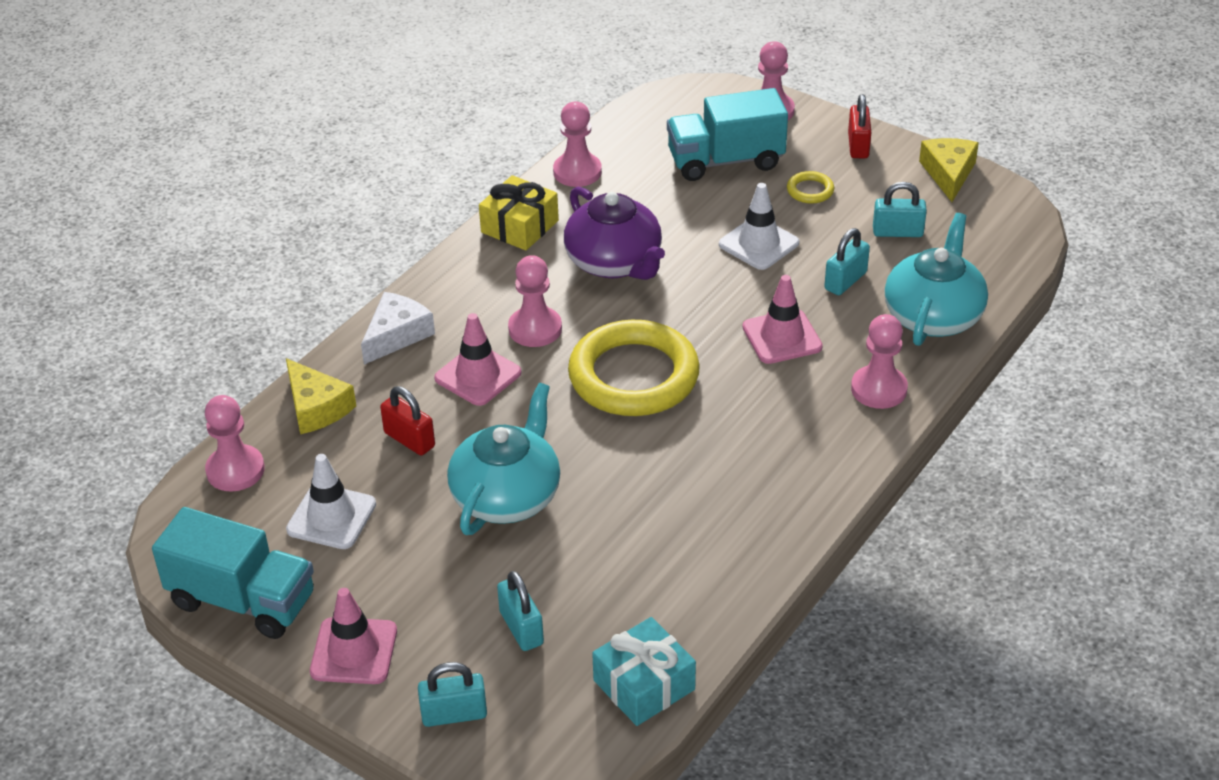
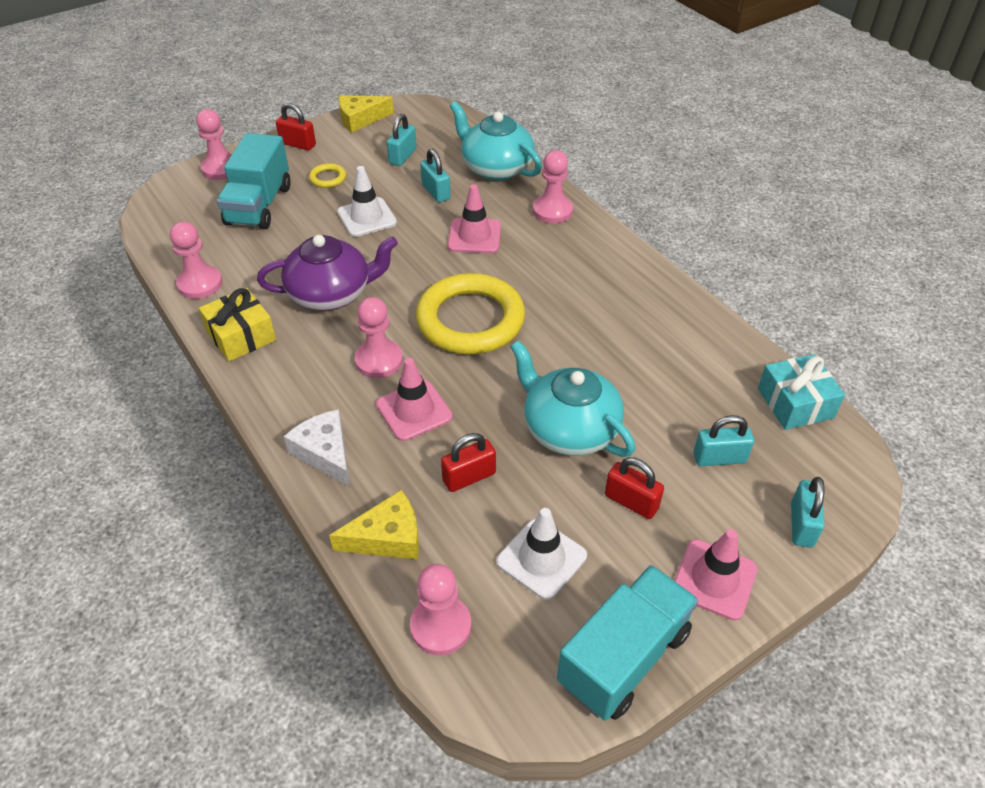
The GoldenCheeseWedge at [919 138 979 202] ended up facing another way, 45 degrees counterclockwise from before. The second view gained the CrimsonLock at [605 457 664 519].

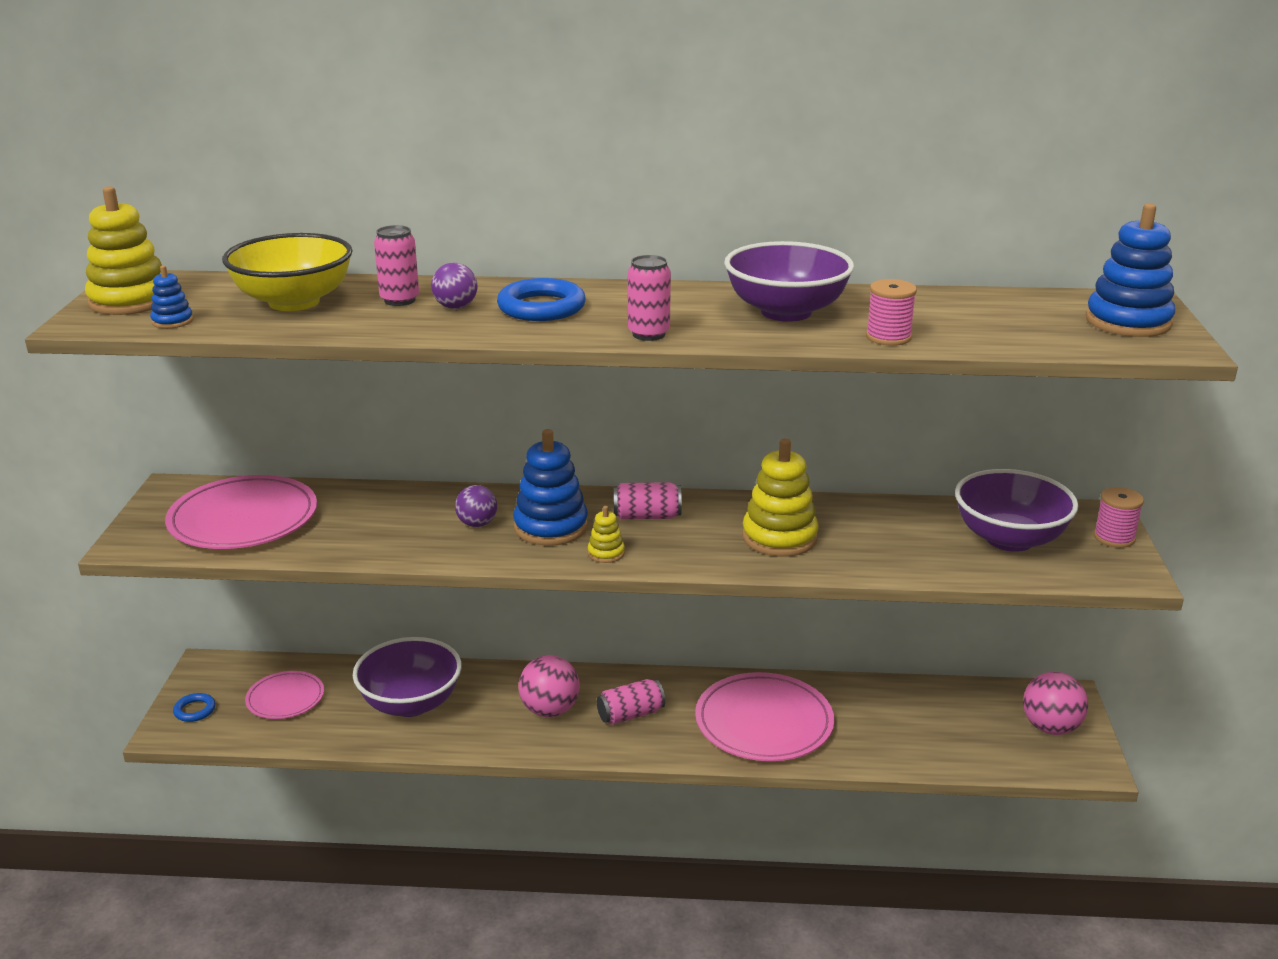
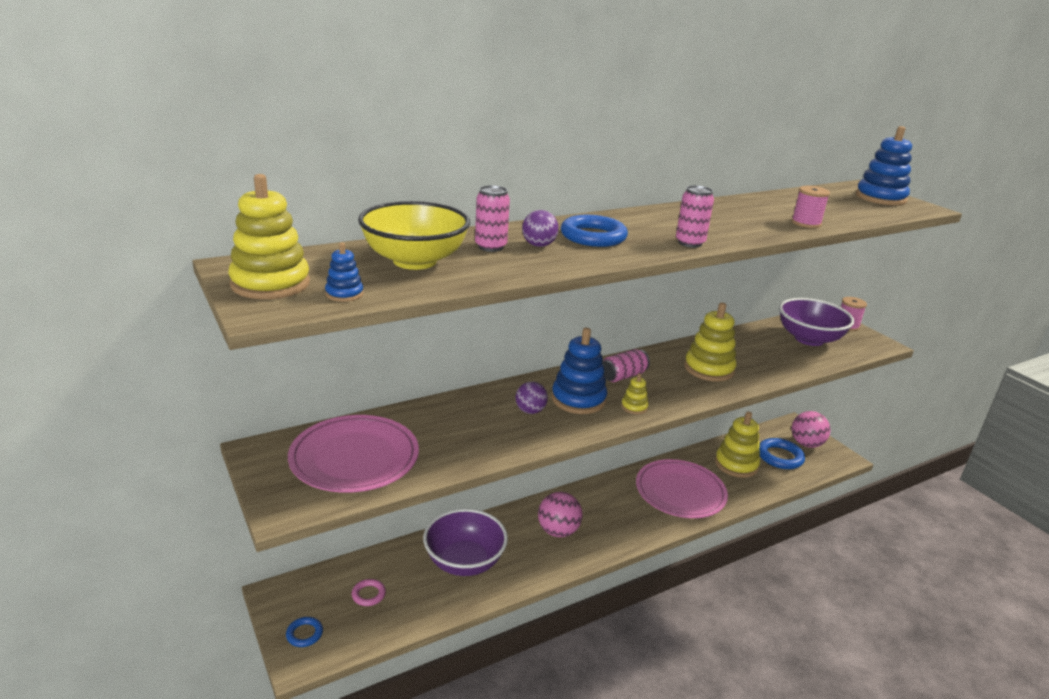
Where the RosyPlate stood at [245 671 324 719], the RosyTorus came to stand at [352 579 386 606]. The second view gained the GoldenStackingToy at [715 411 760 478]. The second view gained the CobaltTorus at [759 438 805 469]. The second view lost the RosySodaCan at [597 679 665 725]. The second view lost the PurpleServingBowl at [724 241 854 322].

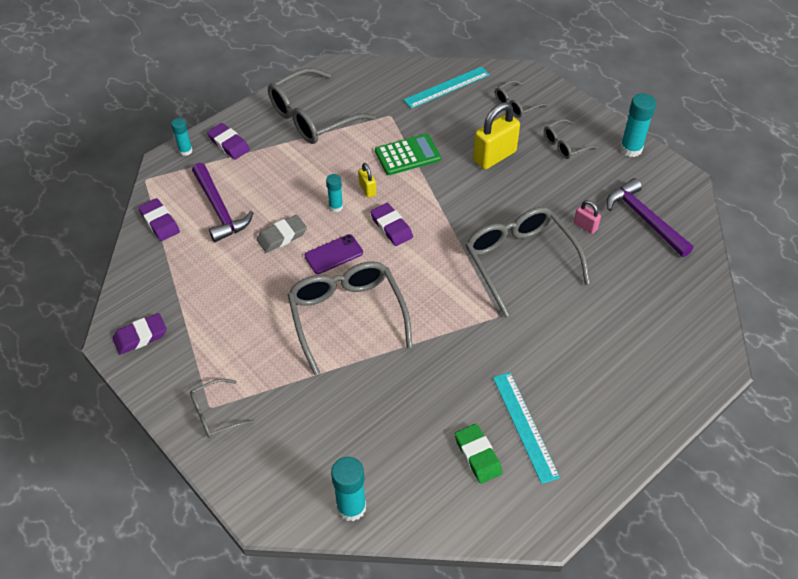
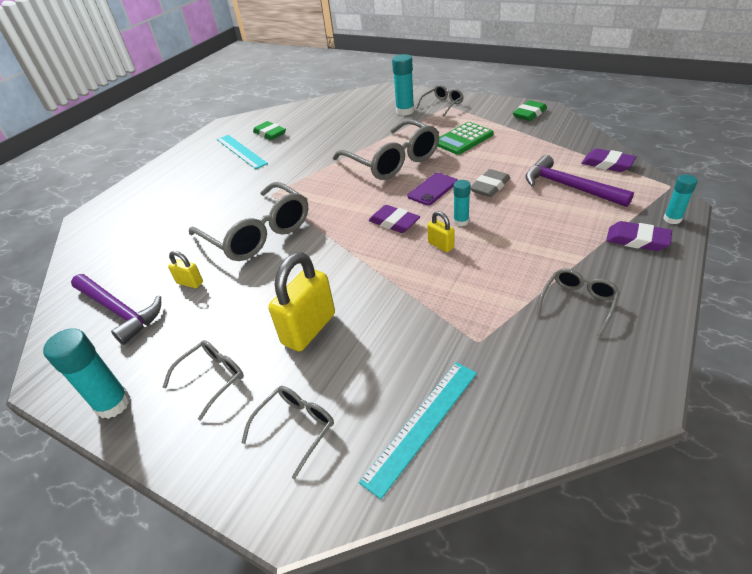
What was the RosyLock at [574 200 601 234] turned into the GoldenLock at [168 251 203 288]. The TealGlue ended up elsewhere, having gone from [331 457 366 521] to [392 54 414 116]. The GreenPocketCalculator ended up elsewhere, having gone from [375 134 441 175] to [438 122 494 155]. What was the PurplePencilEraser at [113 313 167 355] turned into the GreenPencilEraser at [513 100 547 121]. The size of the AshGreySpectacles at [268 68 376 144] changed by a factor of 0.50.

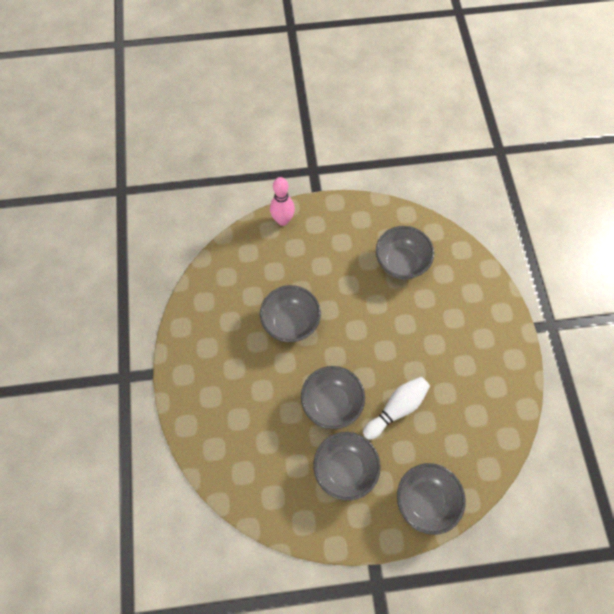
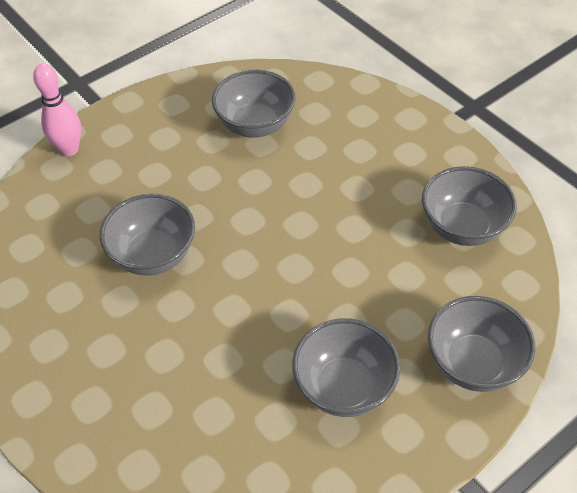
The AshGreyServingBowl ended up elsewhere, having gone from [301 366 365 429] to [422 166 517 246]. The second view lost the WhiteSkittle at [363 377 430 440].

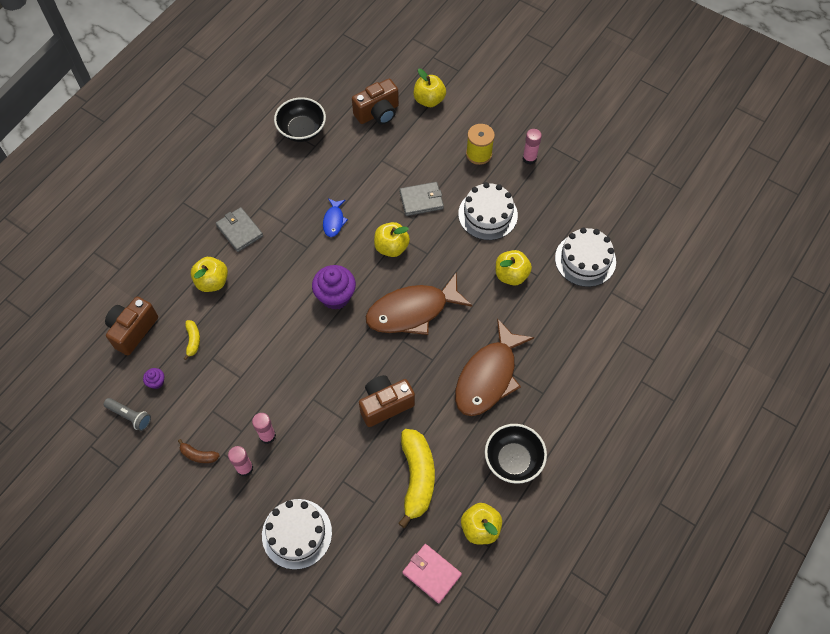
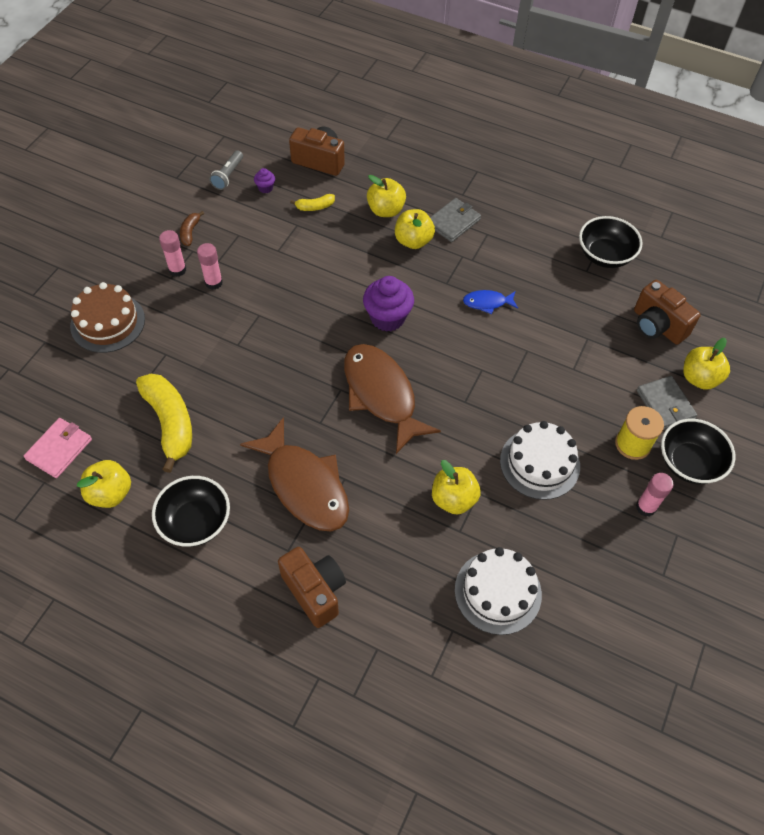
What was the WhiteGateau at [262 499 332 570] turned into the BrownGateau at [70 282 145 353]. The GoldenToyBanana at [398 429 435 528] ended up facing another way, 105 degrees counterclockwise from before. The BrownToyFish at [455 318 534 416] ended up facing another way, 150 degrees counterclockwise from before. The BrownPhotoCamera ended up elsewhere, having gone from [359 375 415 427] to [278 547 346 628]. The GoldenAppleFruit ended up elsewhere, having gone from [374 222 410 257] to [395 209 435 249]. The AshGreyWallet ended up elsewhere, having gone from [399 182 444 216] to [637 376 697 430]. The second view gained the JetBlackServingBowl at [661 419 735 484].

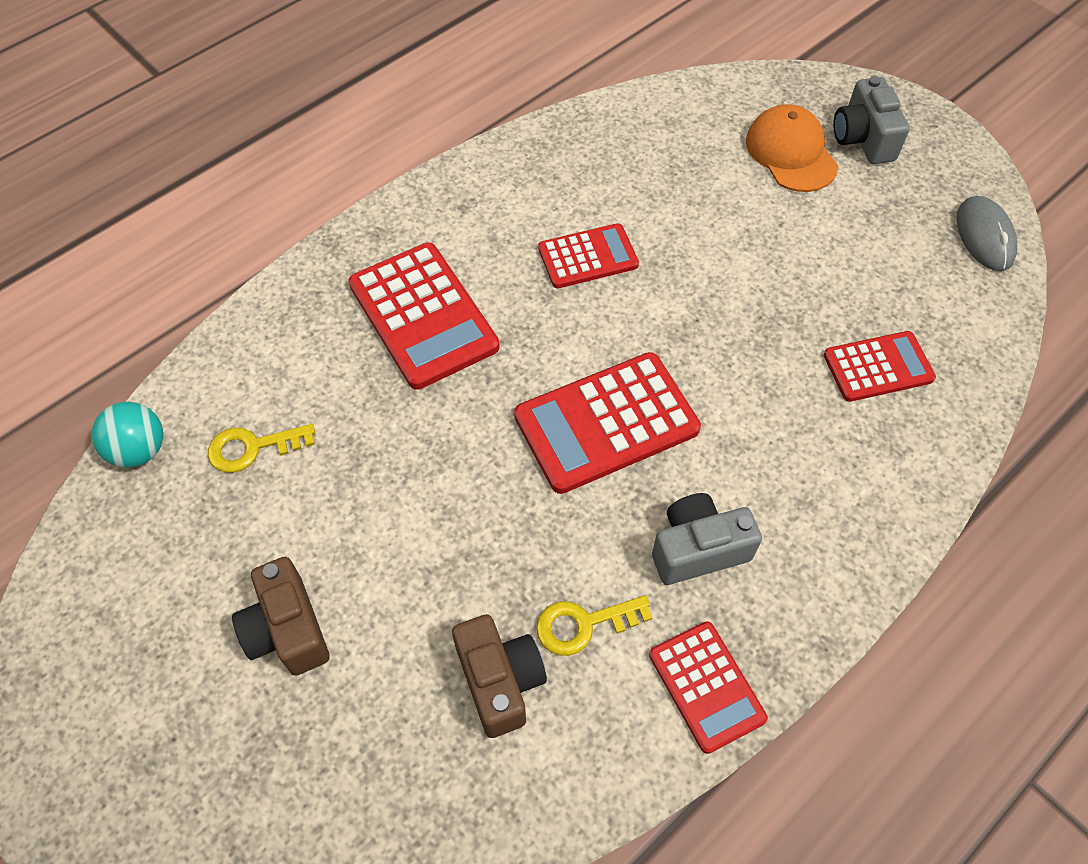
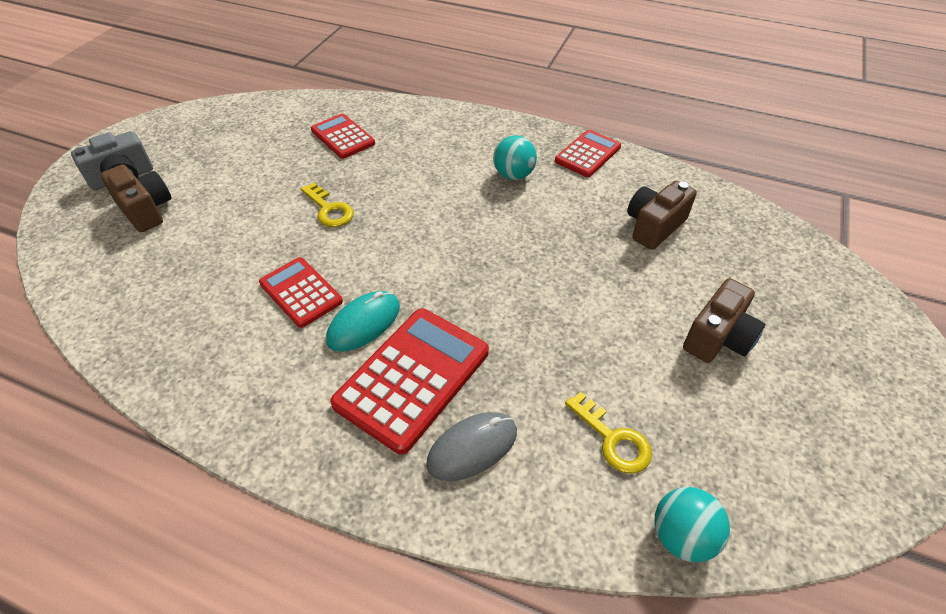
Where the BrightOrangeCap stood at [746 104 839 192], the BrownPhotoCamera came to stand at [100 165 172 232]. The GoldenDoorKey ended up elsewhere, having gone from [536 595 652 656] to [301 183 354 227]. The second view gained the TealMouse at [326 291 400 352]. The AshGreyMouse ended up elsewhere, having gone from [956 196 1017 271] to [426 412 517 481]. Where the AshGreyPhotoCamera stood at [652 493 762 585], the TealSphere came to stand at [493 135 537 180]. The second view lost the CrimsonPocketCalculator at [514 352 701 494].

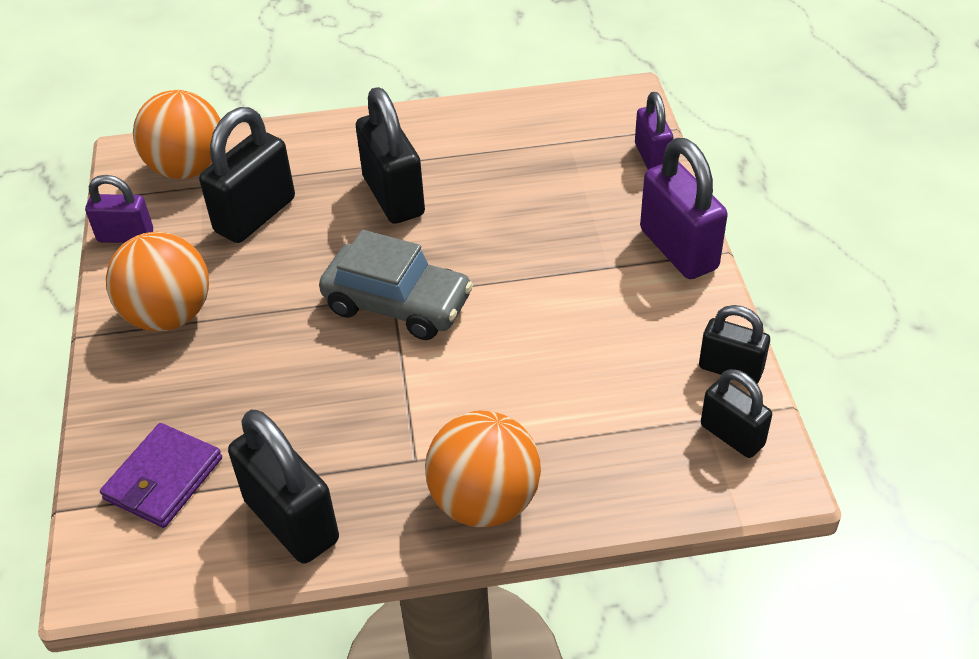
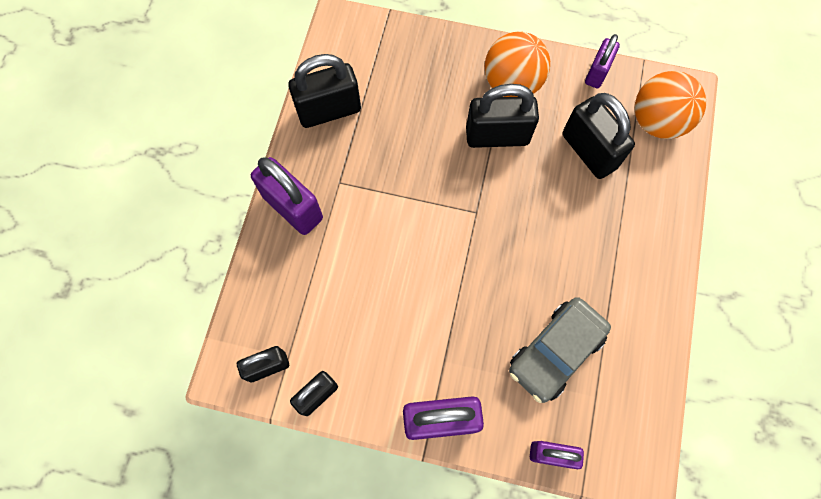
Where the BrightOrangeSphere stood at [425 410 541 527], the PurpleLock came to stand at [251 157 323 235]. The JetBlackLock ended up elsewhere, having gone from [356 87 425 224] to [466 84 539 148]. The AshGreyAutomobile ended up elsewhere, having gone from [319 230 473 340] to [509 297 611 403]. The second view lost the PurpleWallet at [100 423 222 528].

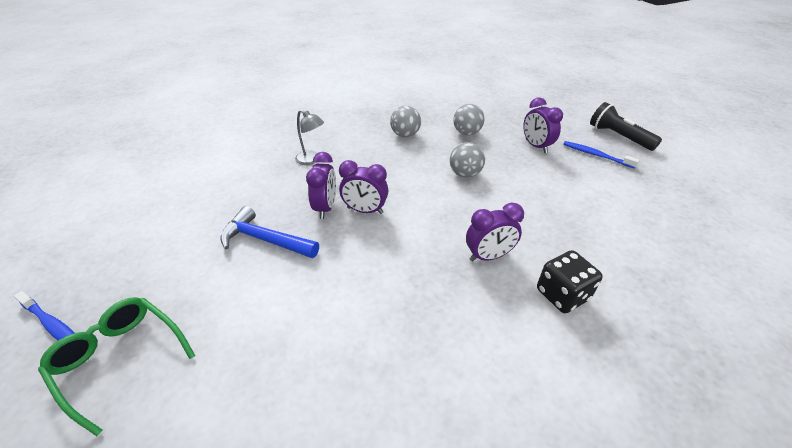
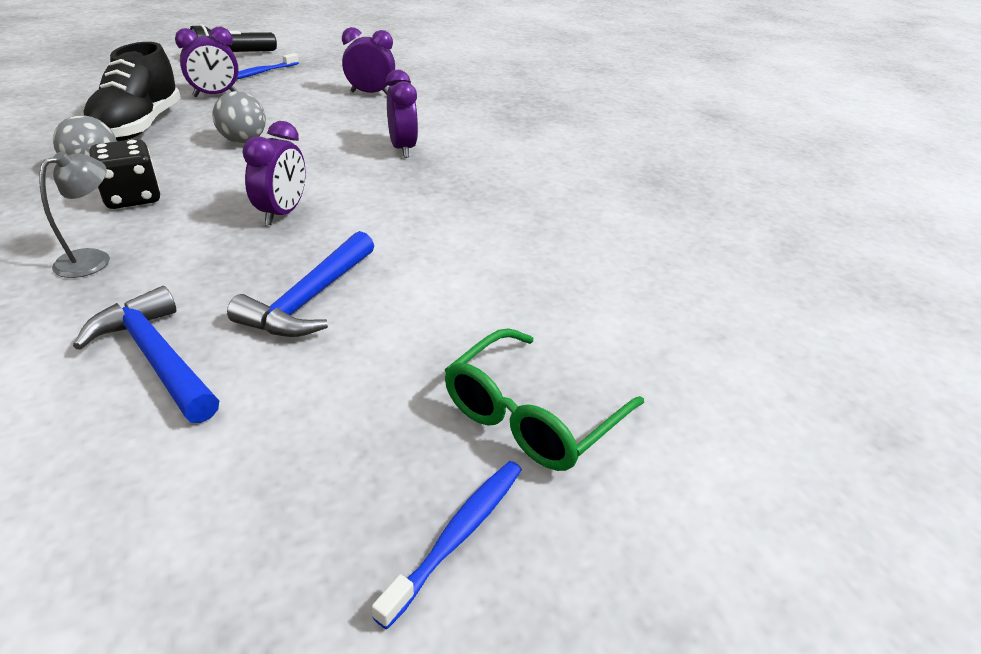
The second view gained the CobaltClawHammer at [73 286 219 423]. Where the AshGreySphere stood at [453 104 485 135], the JetBlackLaceUpShoe came to stand at [83 42 181 141]. The JetBlackGameDie ended up elsewhere, having gone from [537 250 603 313] to [89 139 160 209]. The PurpleClock ended up elsewhere, having gone from [306 152 336 219] to [342 27 395 95].

